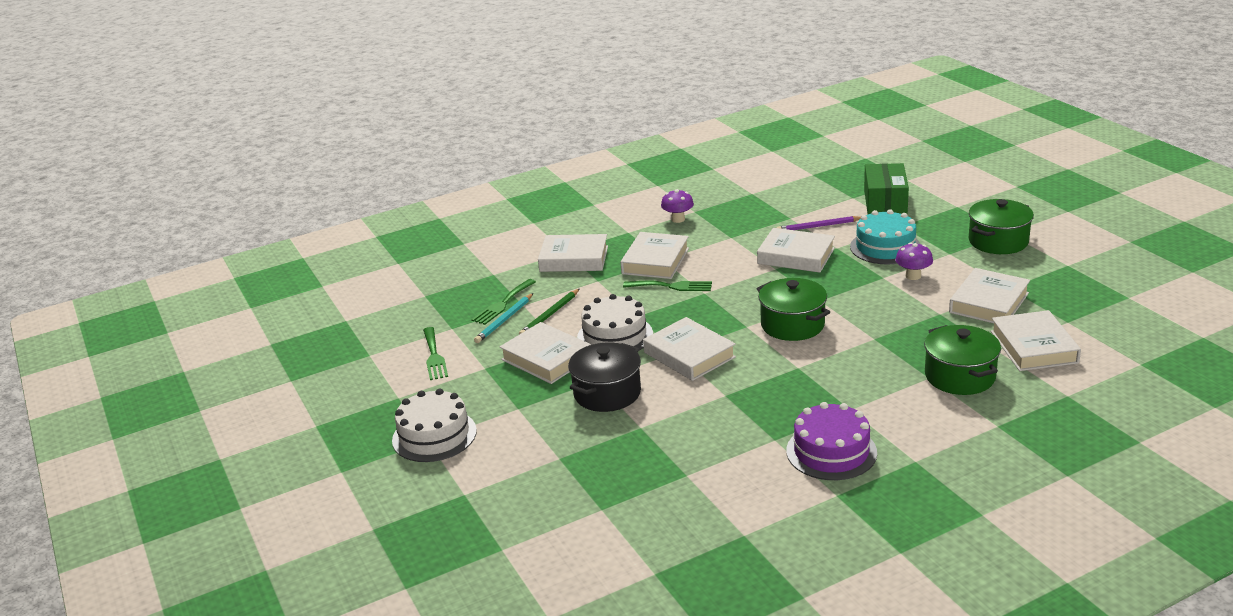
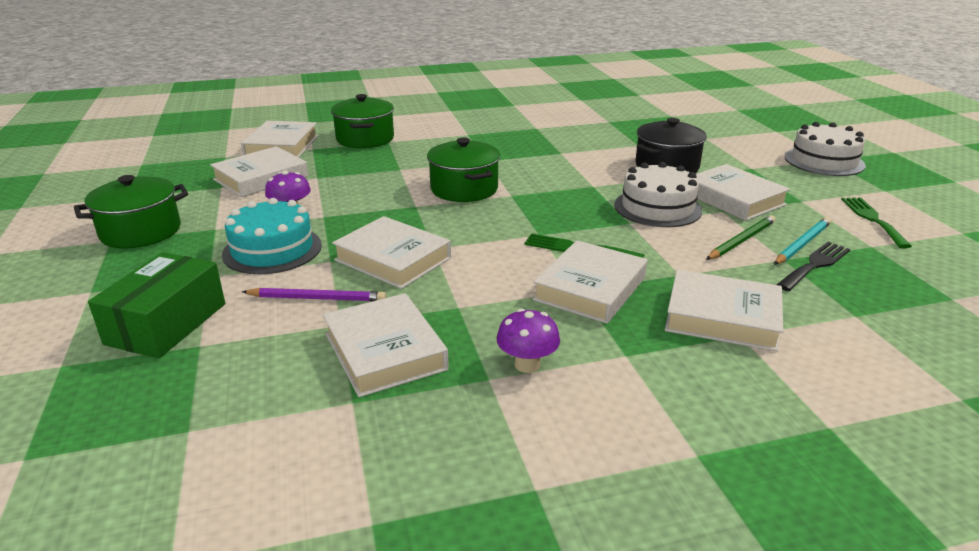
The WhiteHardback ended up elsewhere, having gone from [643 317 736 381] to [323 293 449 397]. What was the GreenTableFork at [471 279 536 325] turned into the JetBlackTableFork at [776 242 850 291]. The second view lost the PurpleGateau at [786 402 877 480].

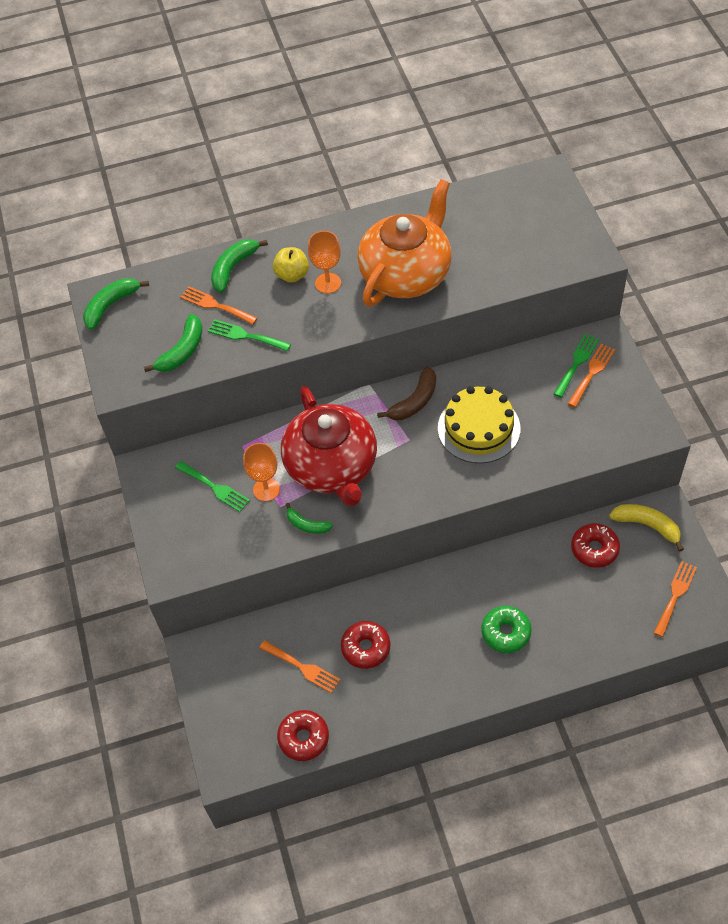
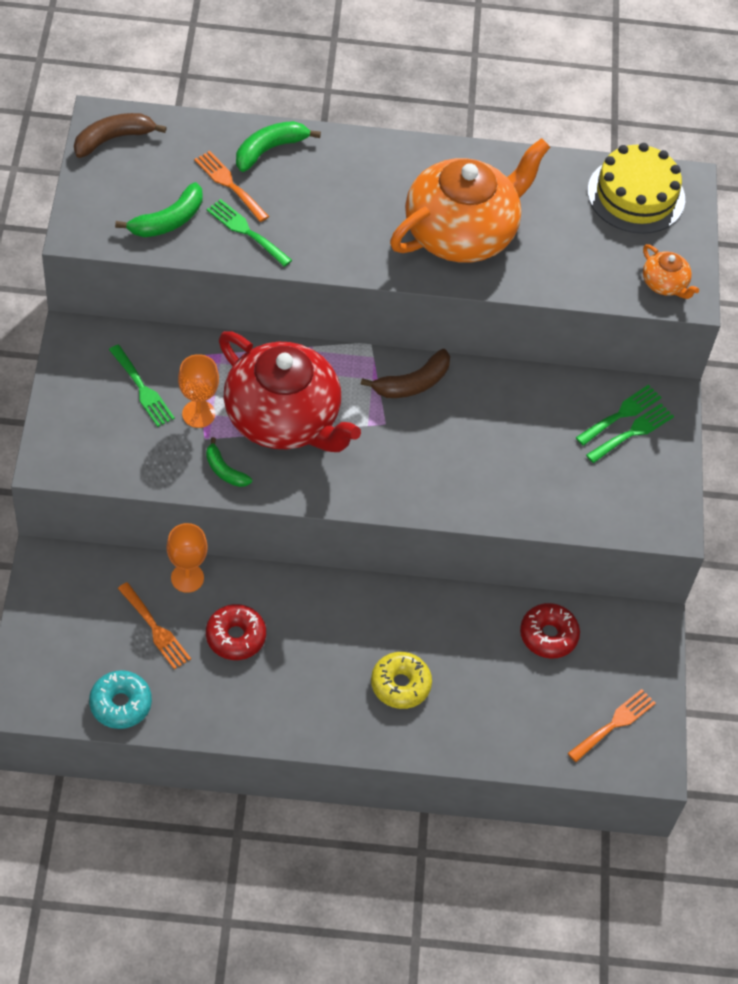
What was the GreenToyBanana at [83 278 149 330] turned into the BrownToyBanana at [74 113 167 158]. What was the CrimsonGlazedDonut at [277 710 329 761] turned into the TealGlazedDonut at [89 670 152 729]. The BrightOrangeGoblet ended up elsewhere, having gone from [308 231 341 294] to [167 523 208 593]. The CrimsonChinaTeapot at [281 386 377 506] ended up facing another way, 45 degrees counterclockwise from before. What was the GreenGlazedDonut at [481 606 532 653] turned into the GoldenGlazedDonut at [371 652 432 709]. What was the BrightOrangeTableFork at [567 344 615 408] turned into the GreenTableFork at [586 403 674 463]. The GoldenGateau ended up elsewhere, having gone from [438 386 520 463] to [587 143 685 234]. The second view gained the BrightOrangeChinaTeapot at [643 244 699 299]. The second view lost the GoldenAppleFruit at [273 247 309 283]. The second view lost the GoldenToyBanana at [609 504 684 552].

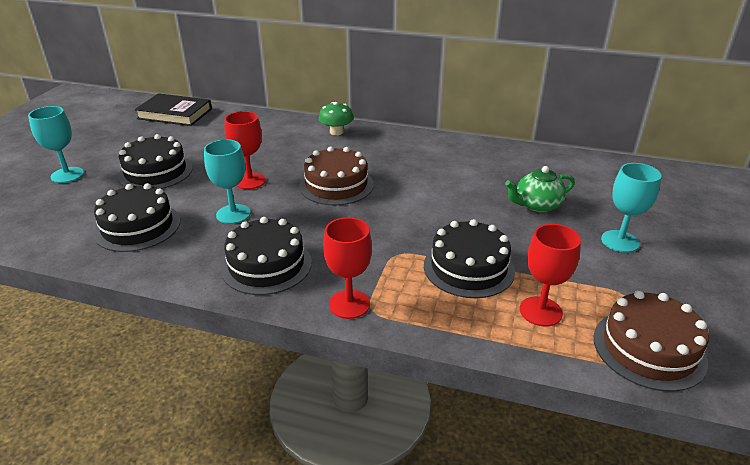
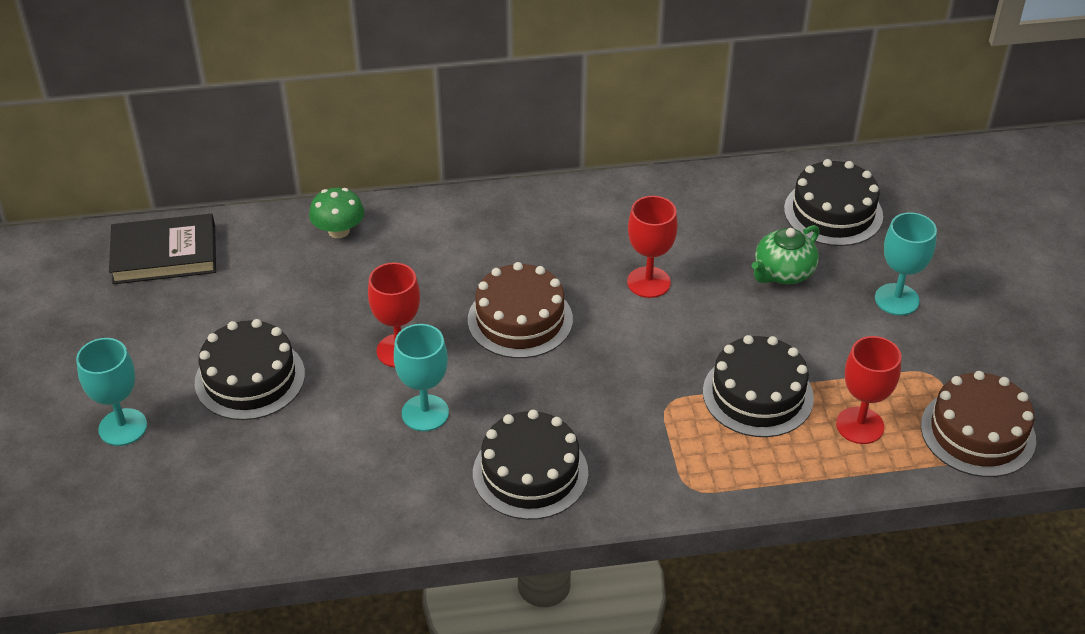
The GreenToadstool ended up elsewhere, having gone from [318 102 354 135] to [309 188 364 238]. The CrimsonGoblet ended up elsewhere, having gone from [323 217 372 319] to [627 196 678 298]. The JetBlackGateau ended up elsewhere, having gone from [93 183 180 252] to [784 159 883 246].

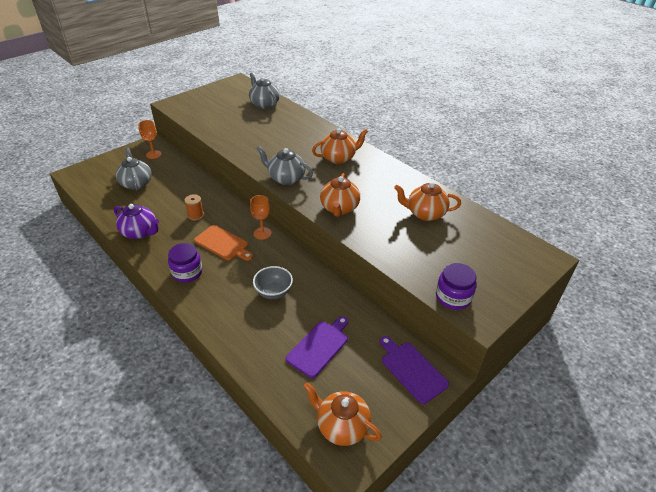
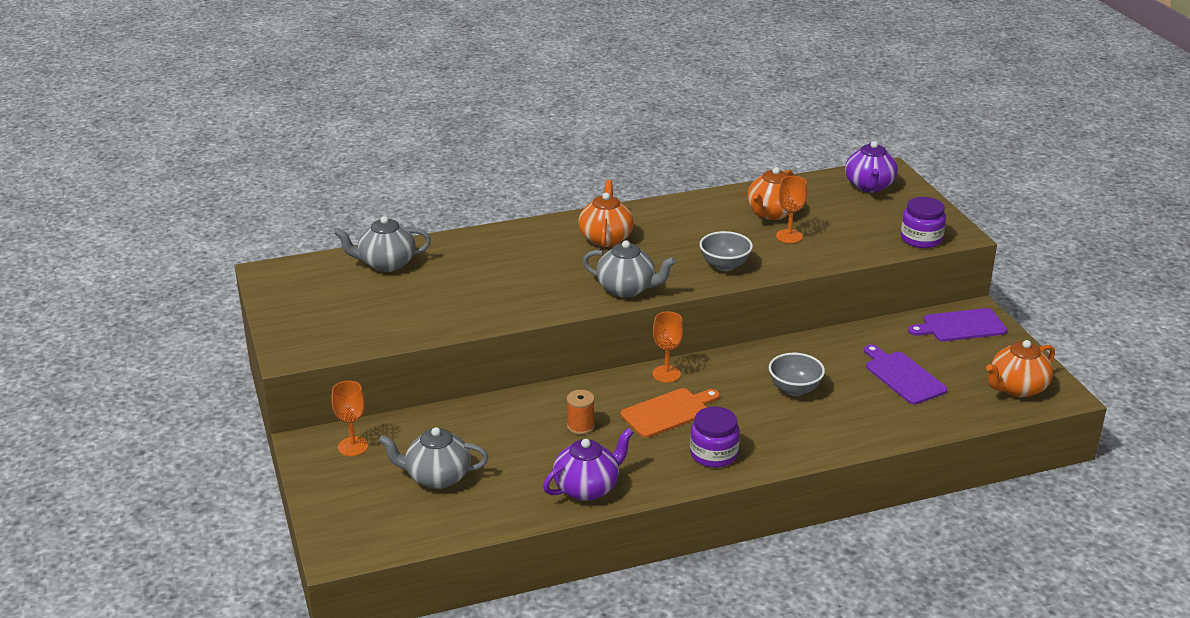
The AshGreyChinaTeapot at [257 146 313 185] ended up facing another way, 120 degrees counterclockwise from before. Where the BrightOrangeChinaTeapot stood at [320 173 360 217], the AshGreyServingBowl came to stand at [699 231 753 271]. The second view gained the BrightOrangeGoblet at [776 176 807 243]. The second view gained the PurpleChinaTeapot at [845 141 898 193].

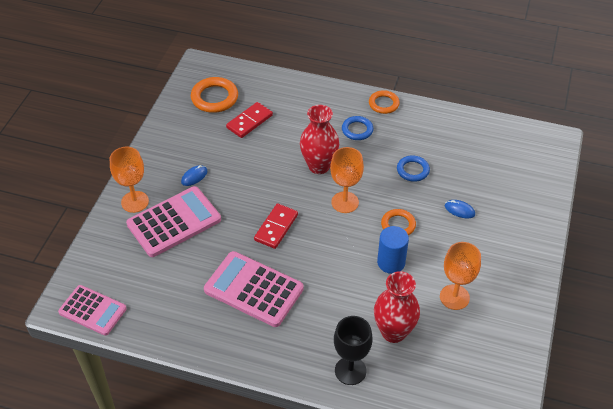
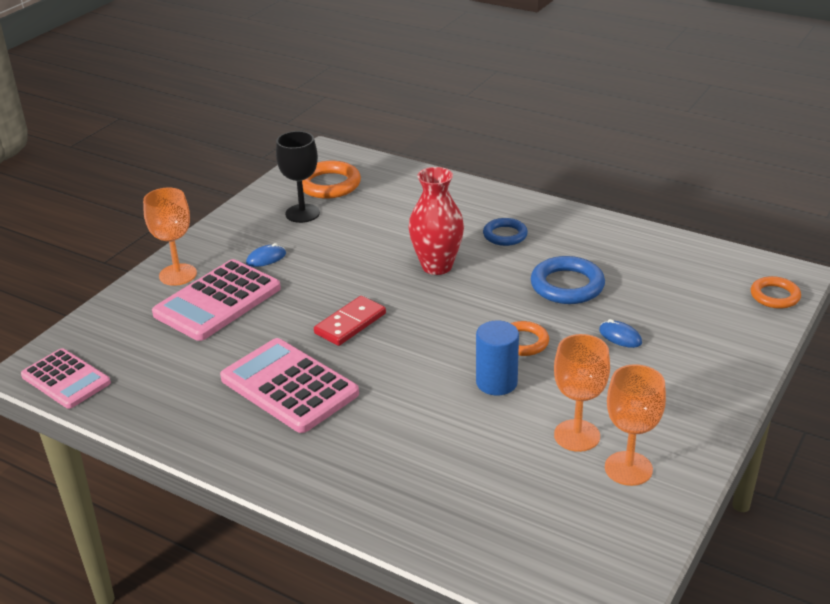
The RosyPocketCalculator at [126 186 221 257] ended up facing another way, 150 degrees clockwise from before. The JetBlackGoblet ended up elsewhere, having gone from [334 316 372 385] to [276 131 320 223]. The size of the CobaltTorus at [397 155 430 182] changed by a factor of 1.55. The BrightOrangeGoblet ended up elsewhere, having gone from [330 147 364 213] to [605 364 666 486]. The BrightOrangeTorus ended up elsewhere, having gone from [369 90 400 114] to [751 276 801 309]. The second view lost the CrimsonDominoTile at [226 102 273 138]. The second view lost the CrimsonTallVase at [374 271 420 343].

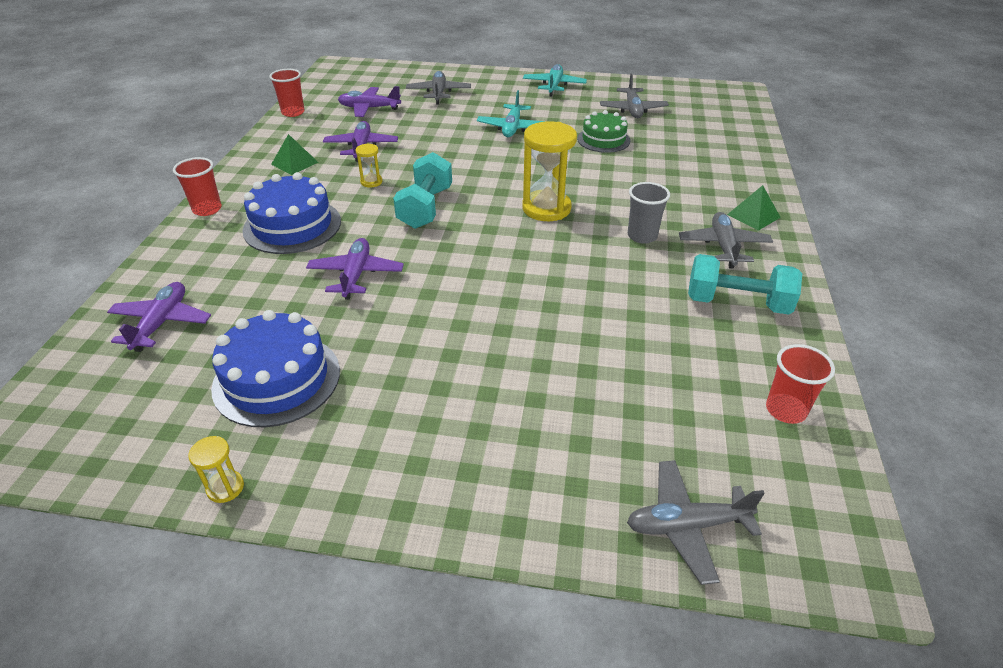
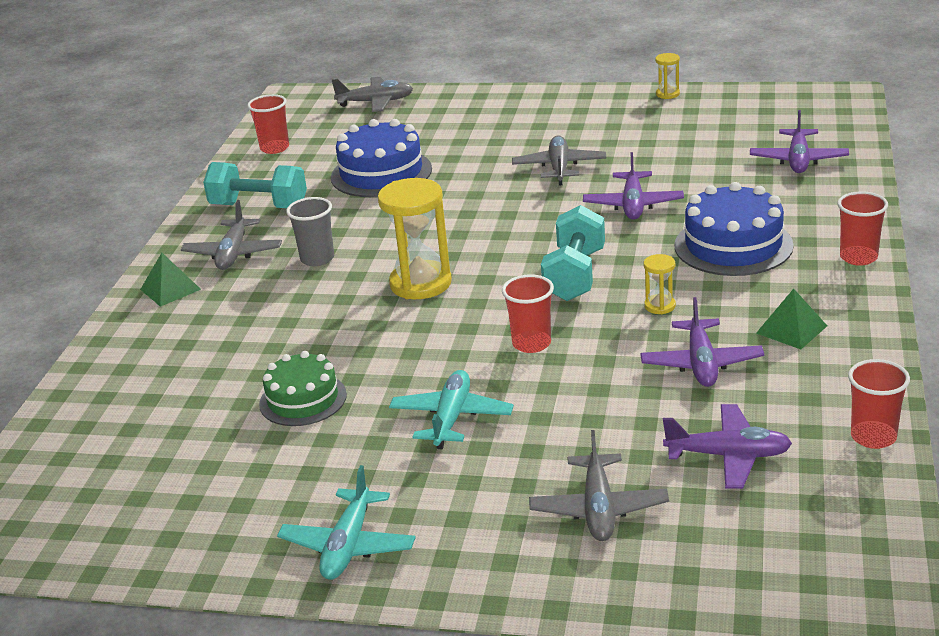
The CobaltGateau ended up elsewhere, having gone from [211 310 340 427] to [331 119 432 197]. The second view gained the CrimsonCup at [502 274 554 353]. The AshGreyToyPlane ended up elsewhere, having gone from [600 74 669 118] to [512 135 607 185].

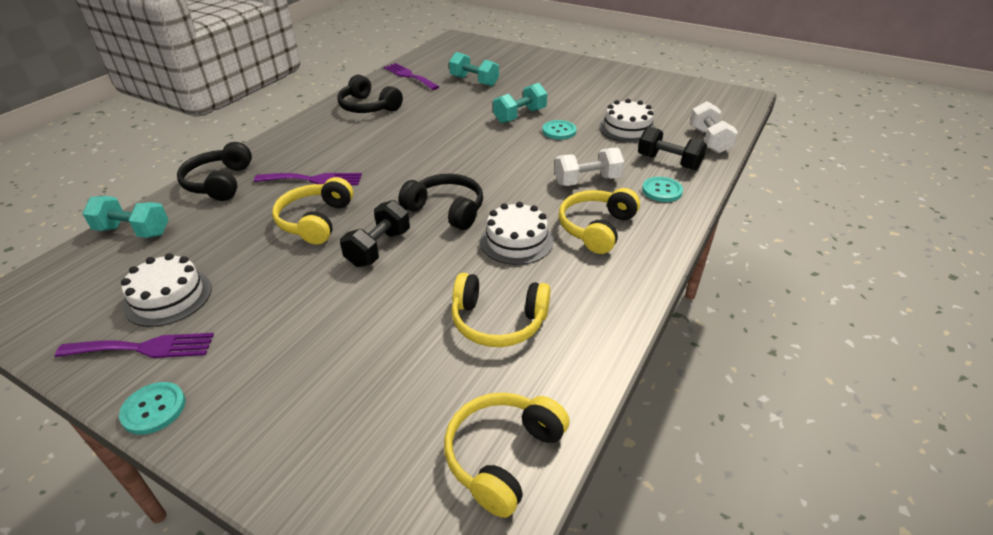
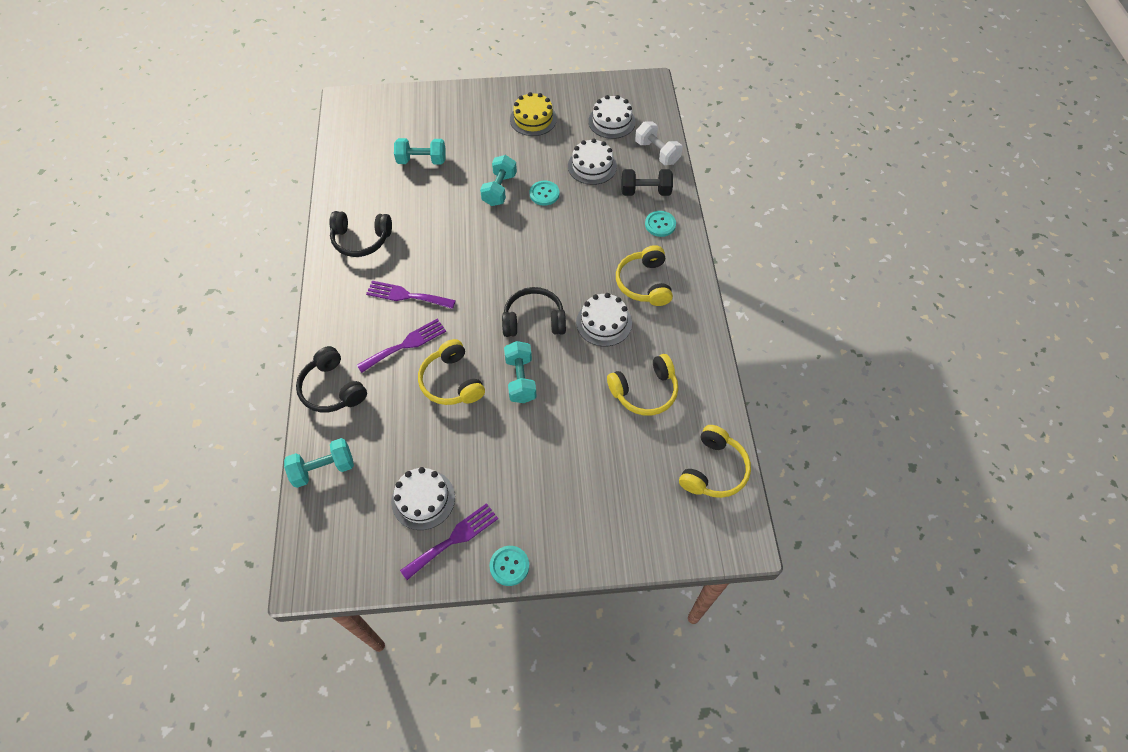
The PurpleTableFork ended up elsewhere, having gone from [384 63 439 90] to [366 281 456 309]. What was the JetBlackFreeWeight at [340 200 410 267] turned into the TealFreeWeight at [504 341 537 403]. The second view gained the GoldenGateau at [510 92 557 136]. The second view gained the WhiteGateau at [588 95 636 139]. The GoldenOverEarHeadphones at [444 392 569 518] ended up facing another way, 150 degrees counterclockwise from before. The second view lost the WhiteFreeWeight at [555 147 624 186].

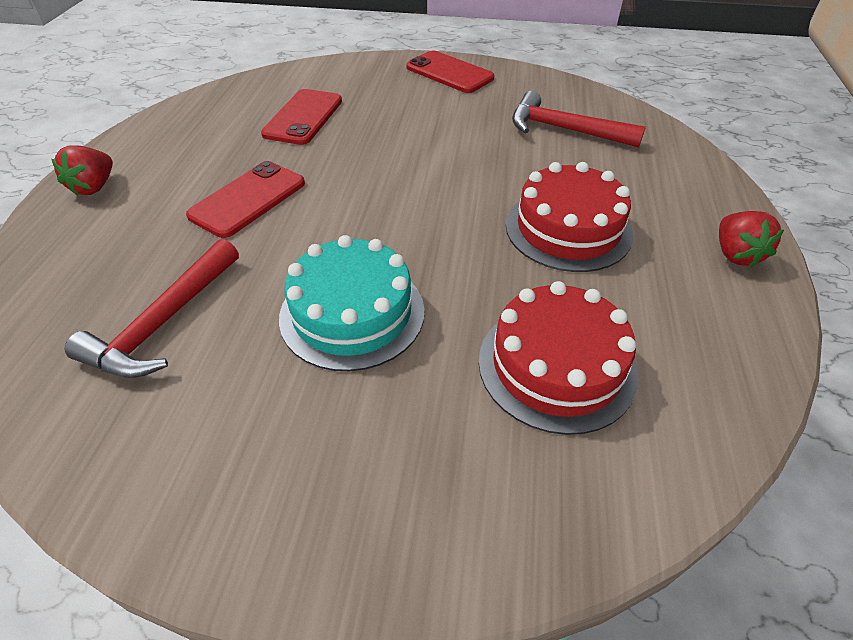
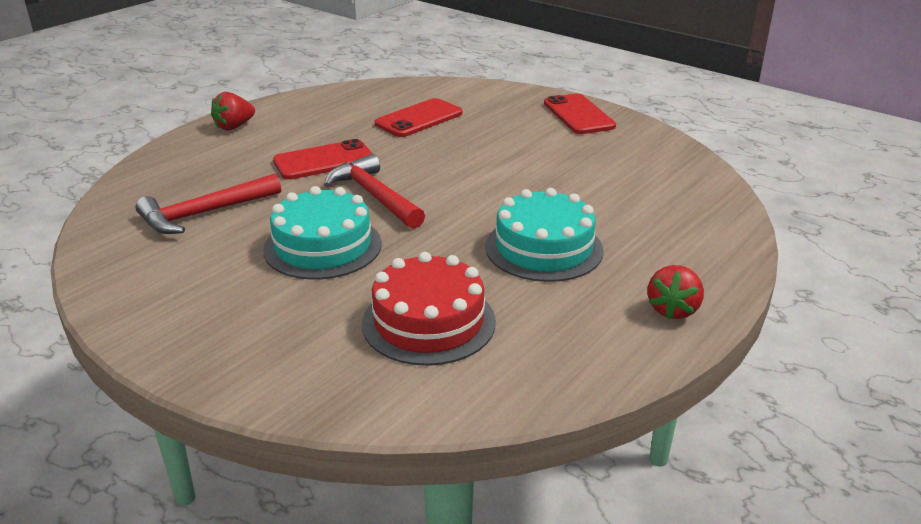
The CrimsonClawHammer ended up elsewhere, having gone from [512 91 646 148] to [324 154 425 229]. What was the CrimsonGateau at [506 162 633 272] turned into the TealGateau at [485 188 603 282].

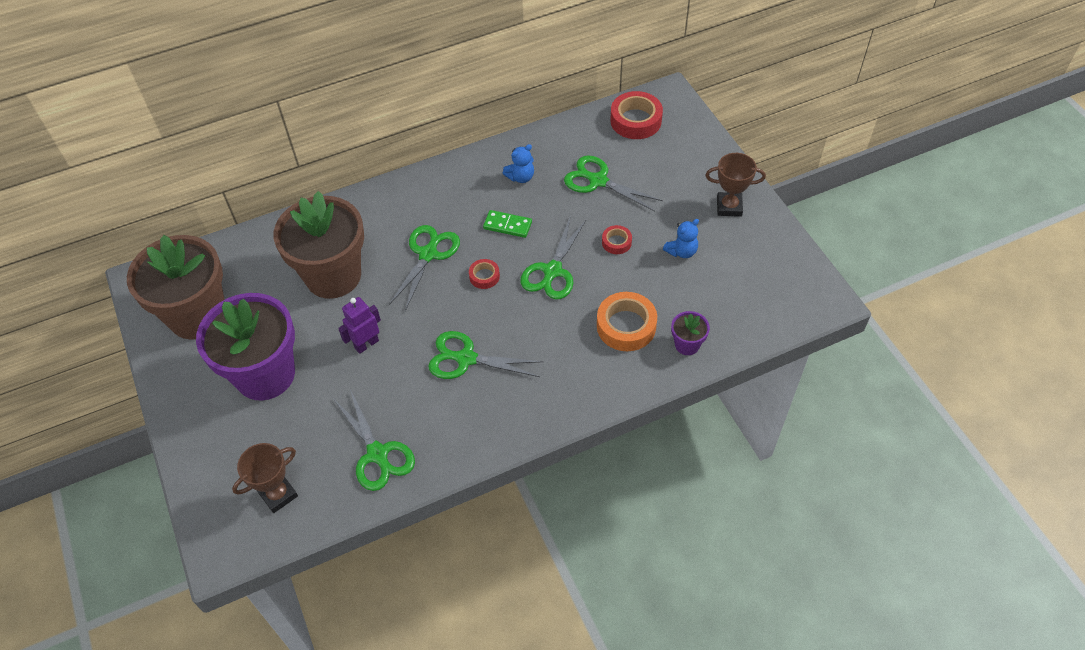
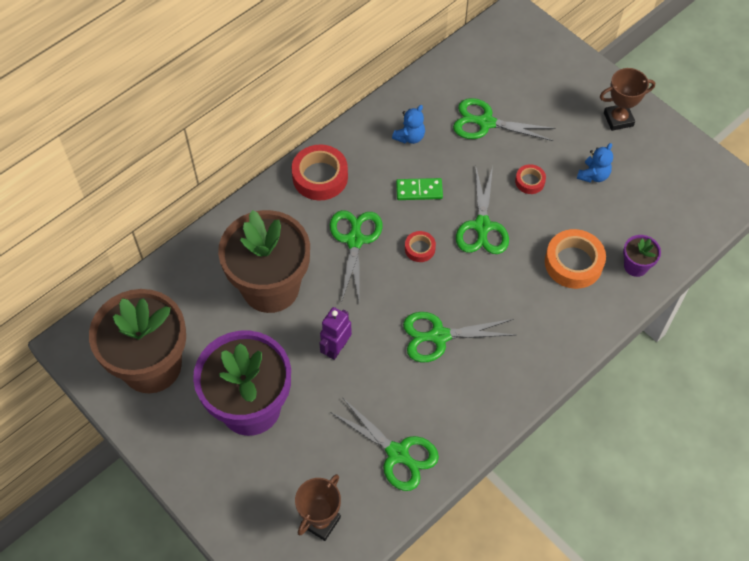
The CrimsonRollOfTape ended up elsewhere, having gone from [610 91 663 139] to [292 145 348 200].

